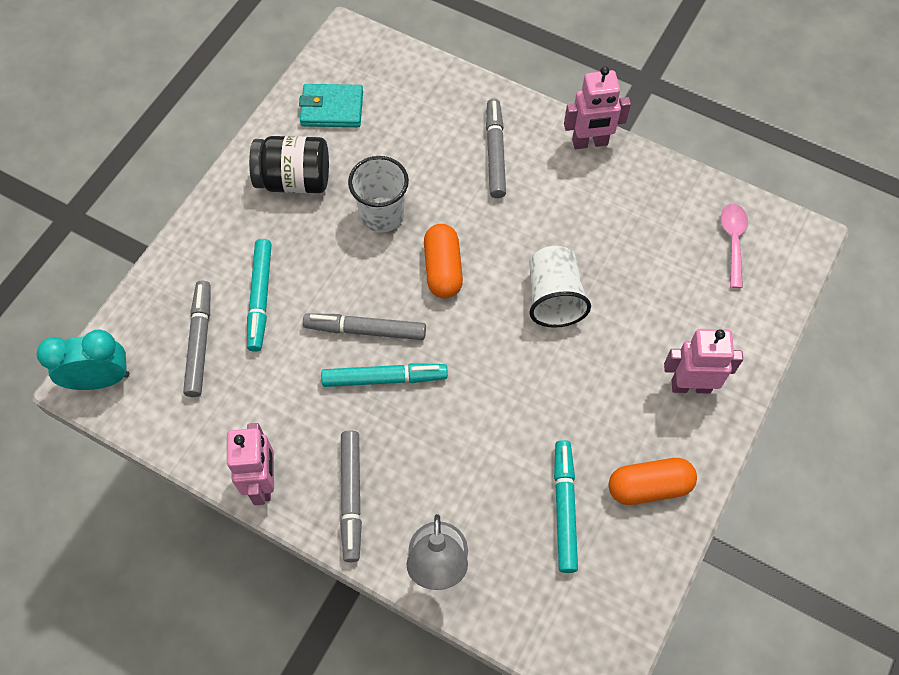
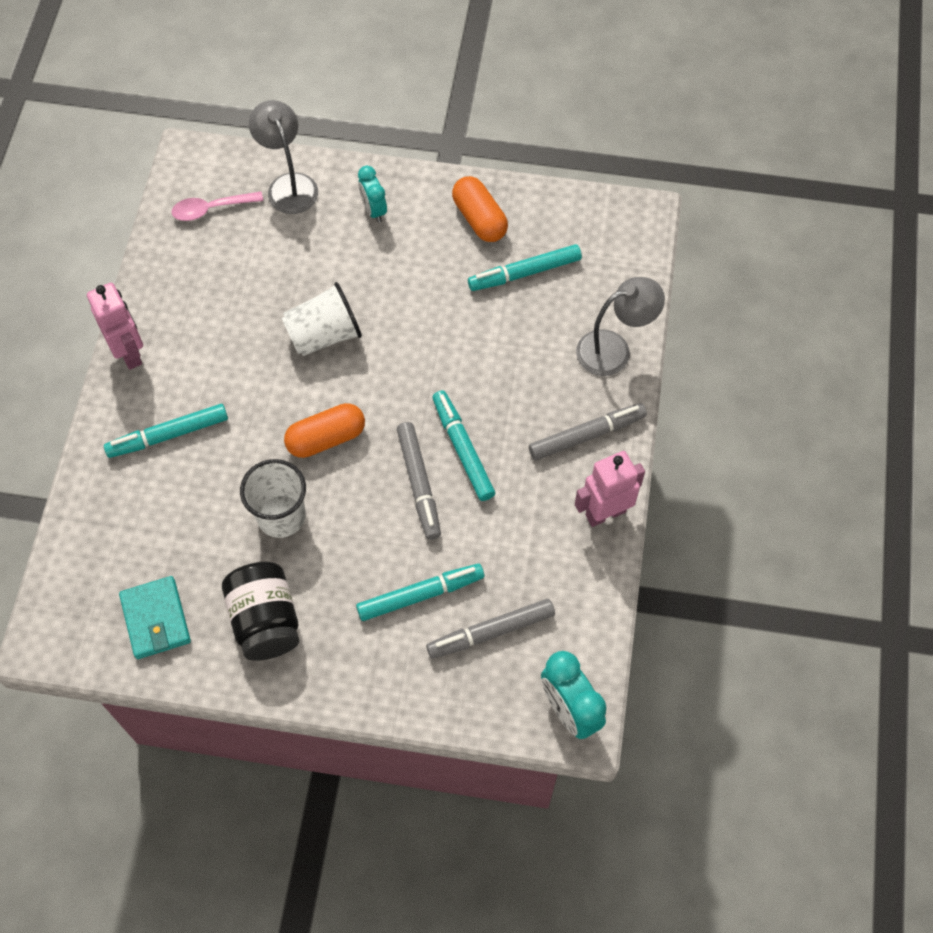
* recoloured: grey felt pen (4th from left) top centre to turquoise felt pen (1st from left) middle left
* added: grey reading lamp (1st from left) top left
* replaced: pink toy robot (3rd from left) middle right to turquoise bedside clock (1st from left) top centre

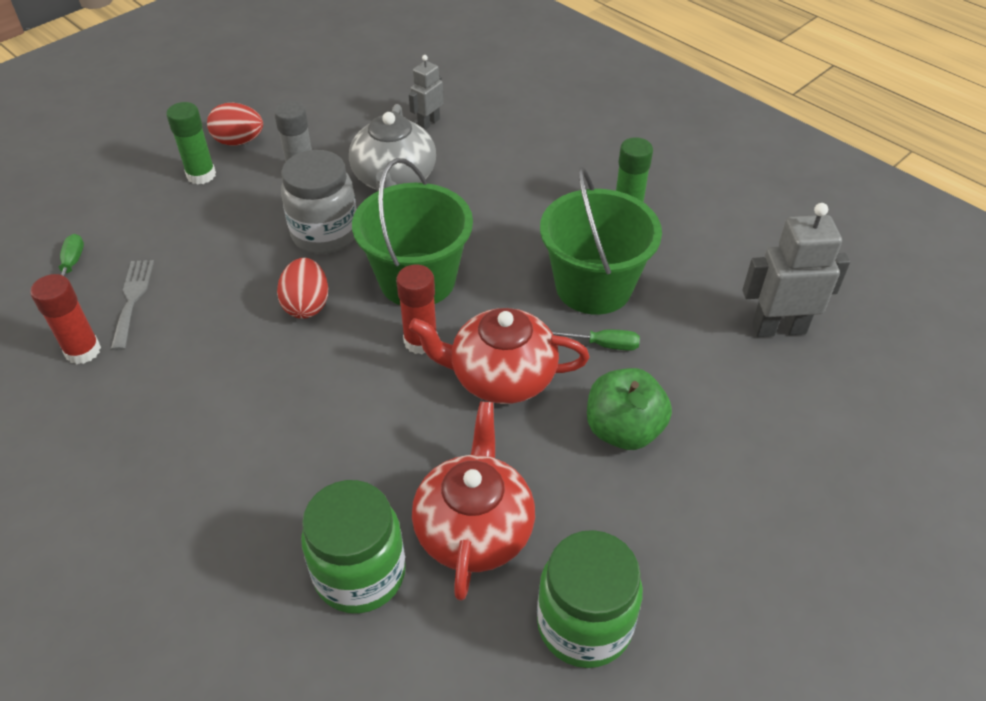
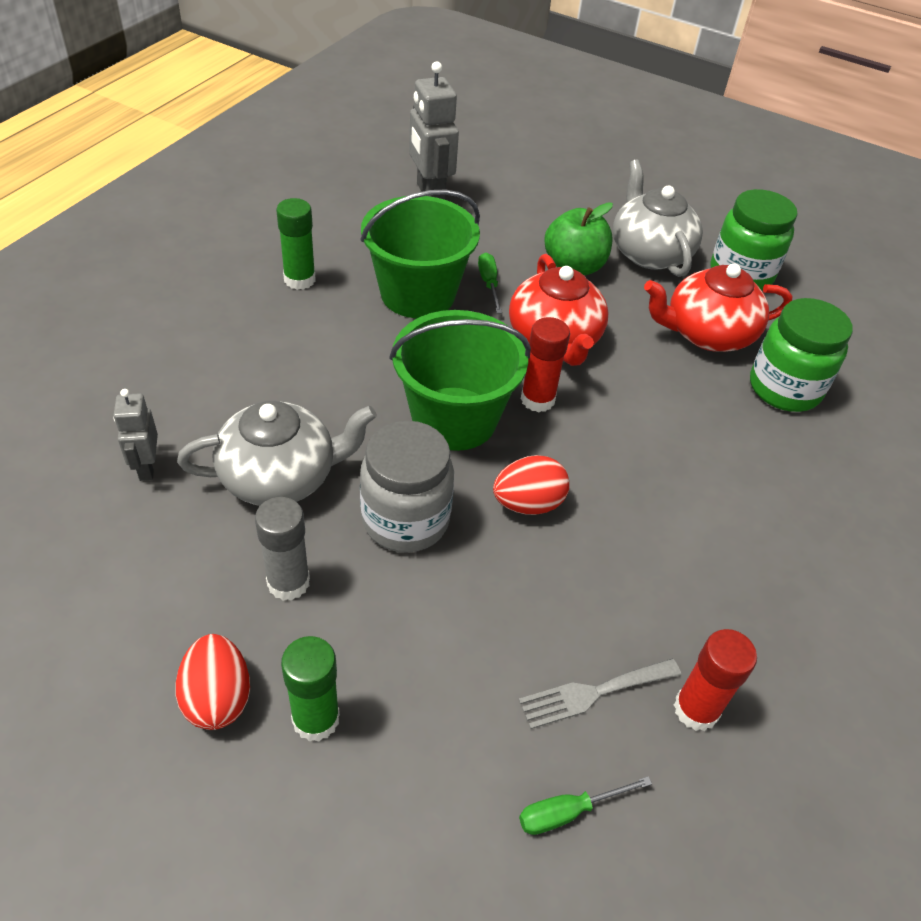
* turned: grey toy robot (1st from left) top centre = middle left 60 degrees clockwise
* added: grey china teapot (2nd from left) top right

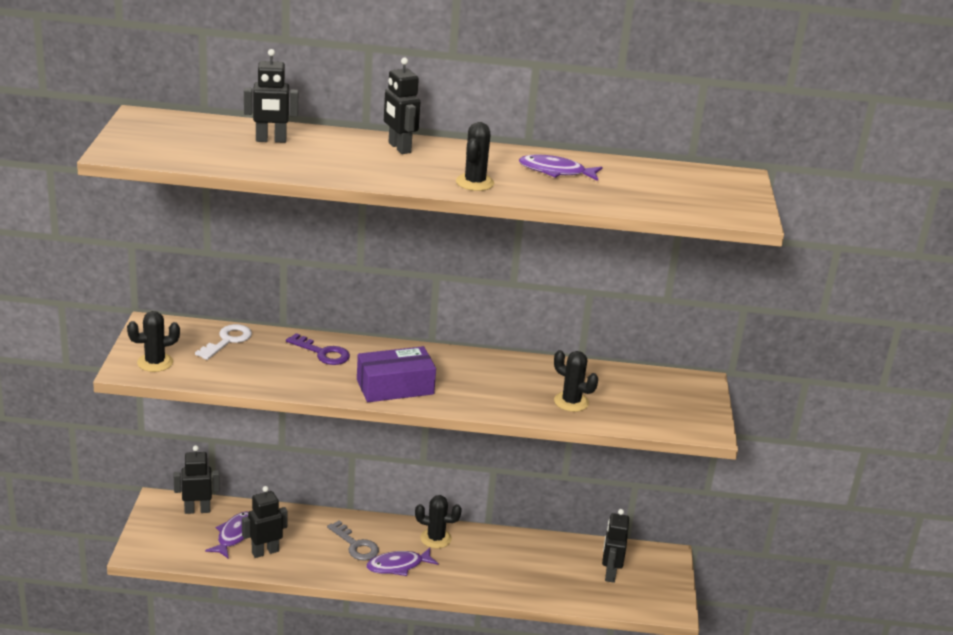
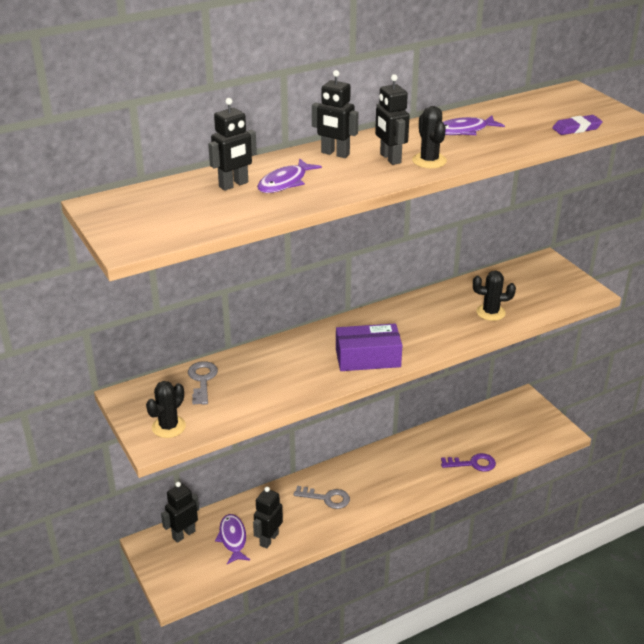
* recoloured: pure white door key middle left to grey door key (1st from left) middle left
* moved: royal purple fish figure (2nd from left) bottom centre to top centre
* turned: royal purple parcel centre = centre 45 degrees clockwise
* moved: jet-black toy robot (5th from left) bottom centre to top centre
* moved: royal purple door key centre to bottom right
* added: royal purple gum eraser top right
* removed: jet-black cactus (2nd from left) bottom centre

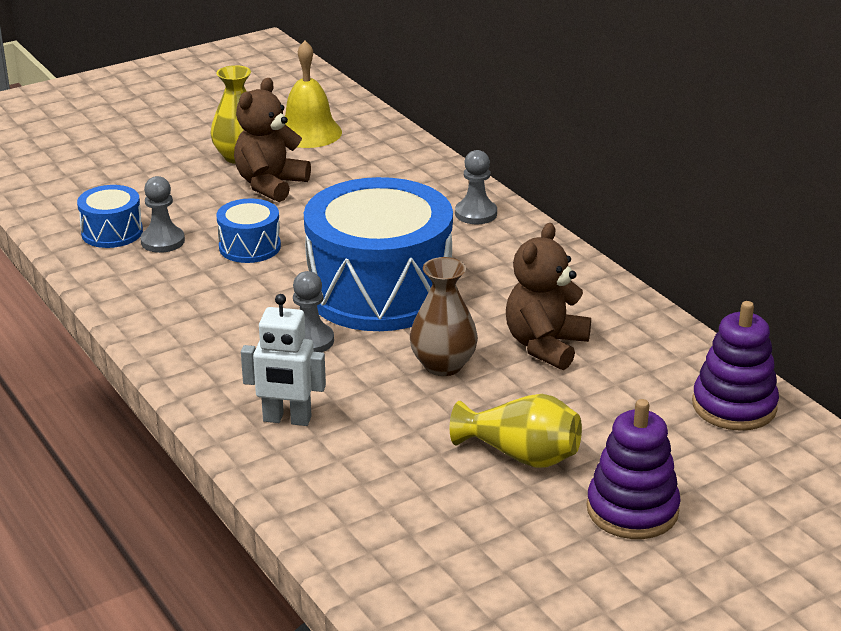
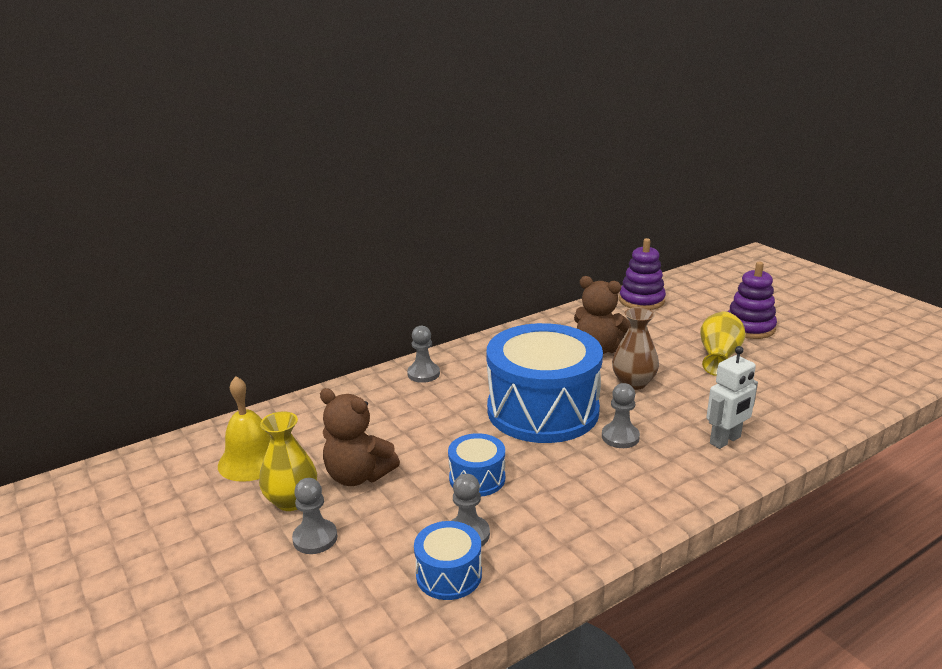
* added: grey game pawn (1st from left) bottom centre
* turned: pure white toy robot centre = middle right 45 degrees clockwise

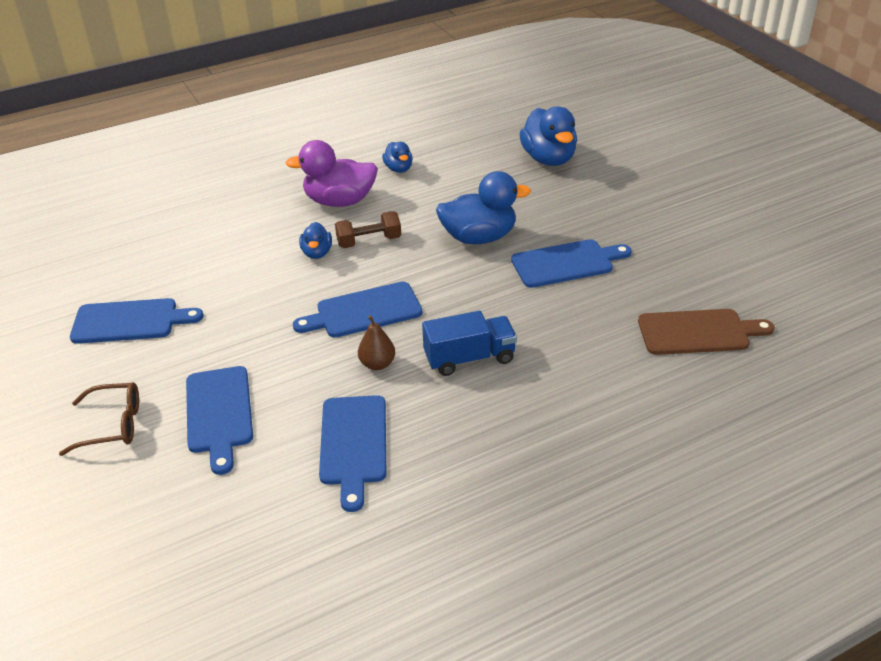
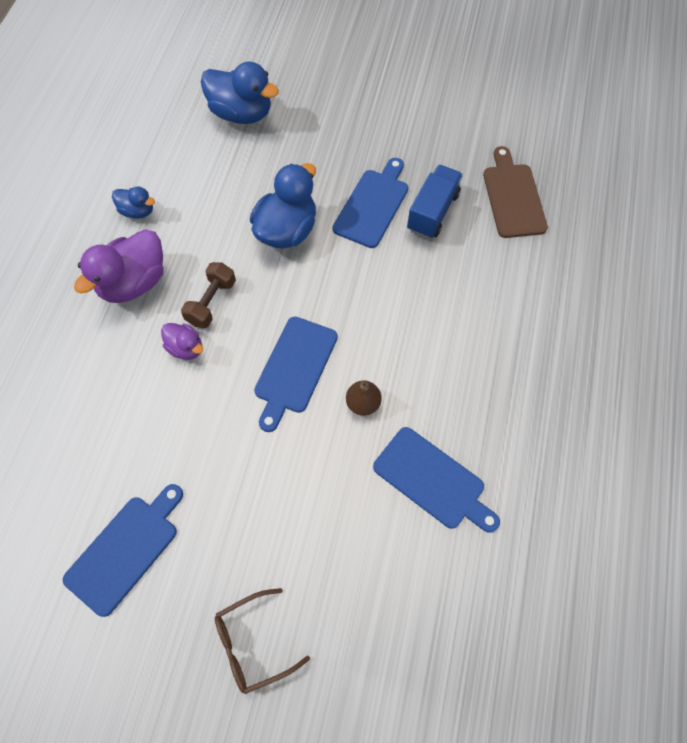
* recoloured: blue duck (1st from left) centre to royal purple duck (2nd from left) middle left
* turned: dark brown spectacles middle left = bottom centre 150 degrees counterclockwise
* moved: blue toy truck centre to top centre
* turned: dark brown cutting board middle right = top right 45 degrees counterclockwise
* removed: blue cutting board (2nd from left) middle left

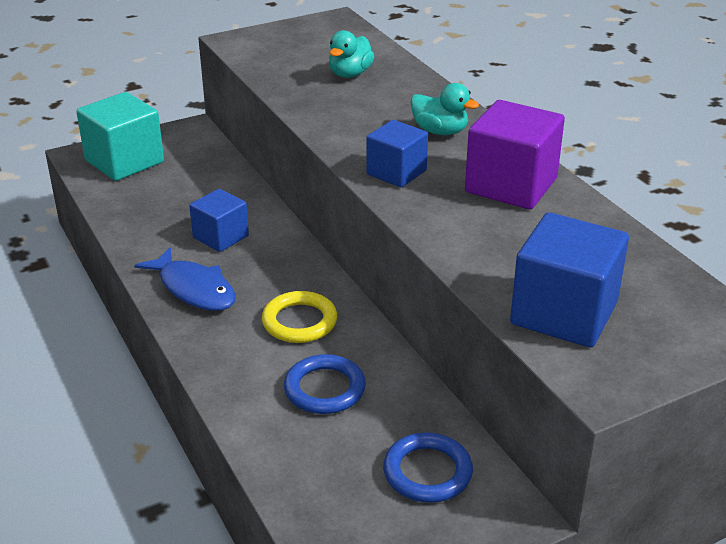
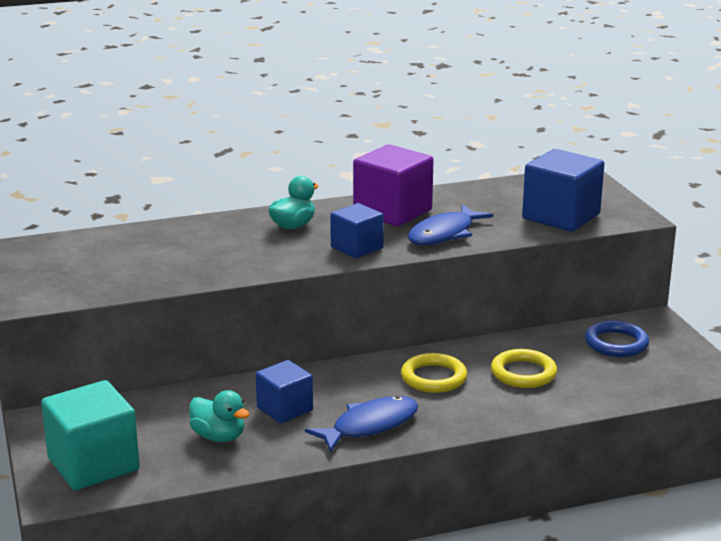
* moved: turquoise duck (1st from left) top centre to bottom left
* added: blue fish figure (2nd from left) centre
* recoloured: blue torus (1st from left) bottom centre to bright yellow torus (2nd from left) bottom right

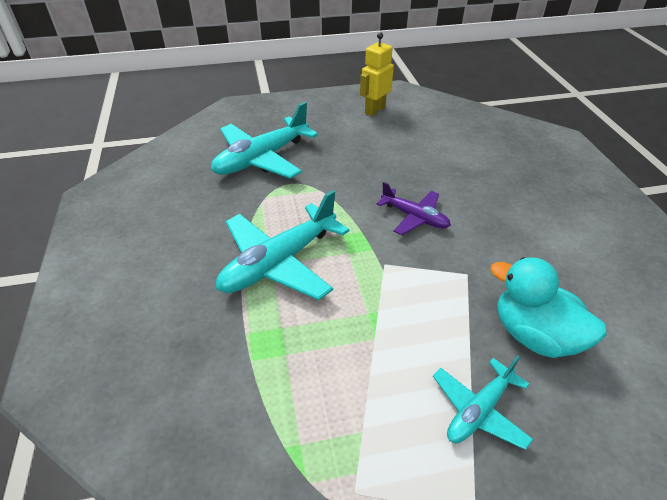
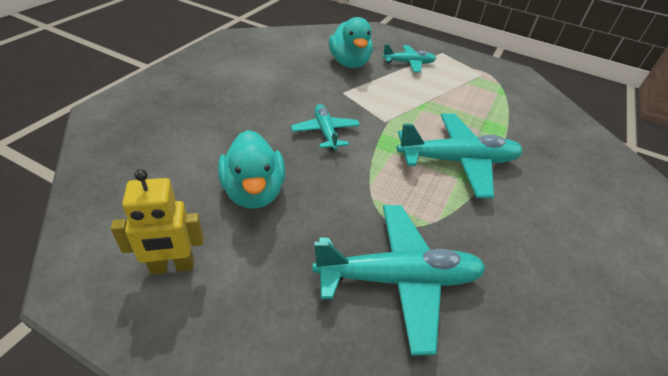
* added: turquoise duck (1st from left) centre
* recoloured: royal purple aeroplane centre to turquoise aeroplane (1st from left) centre

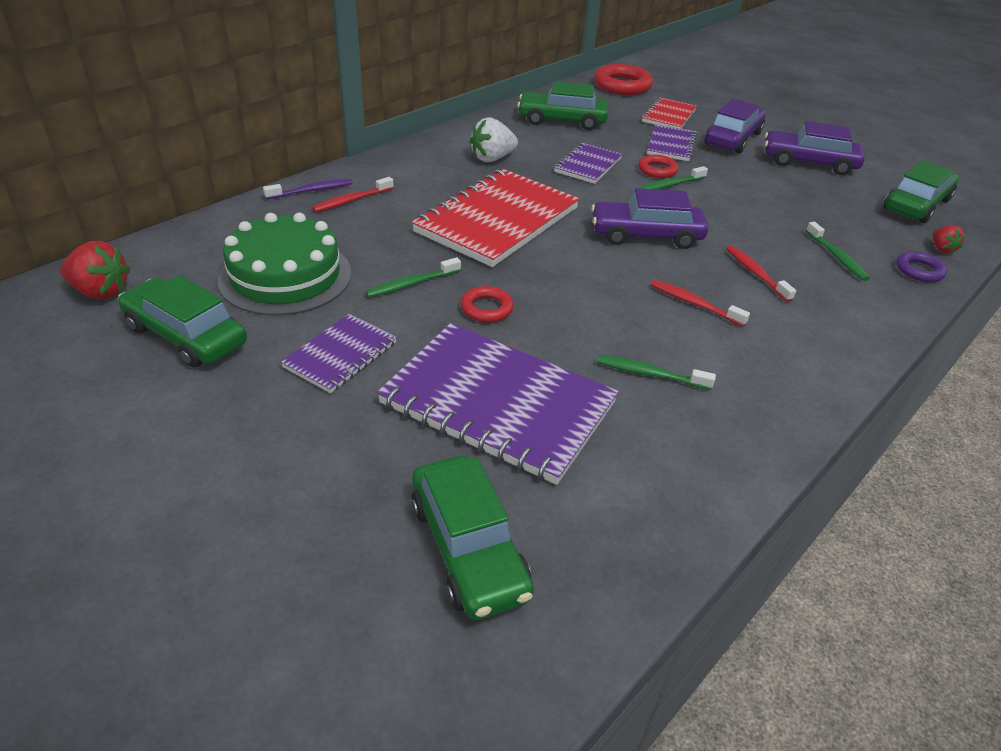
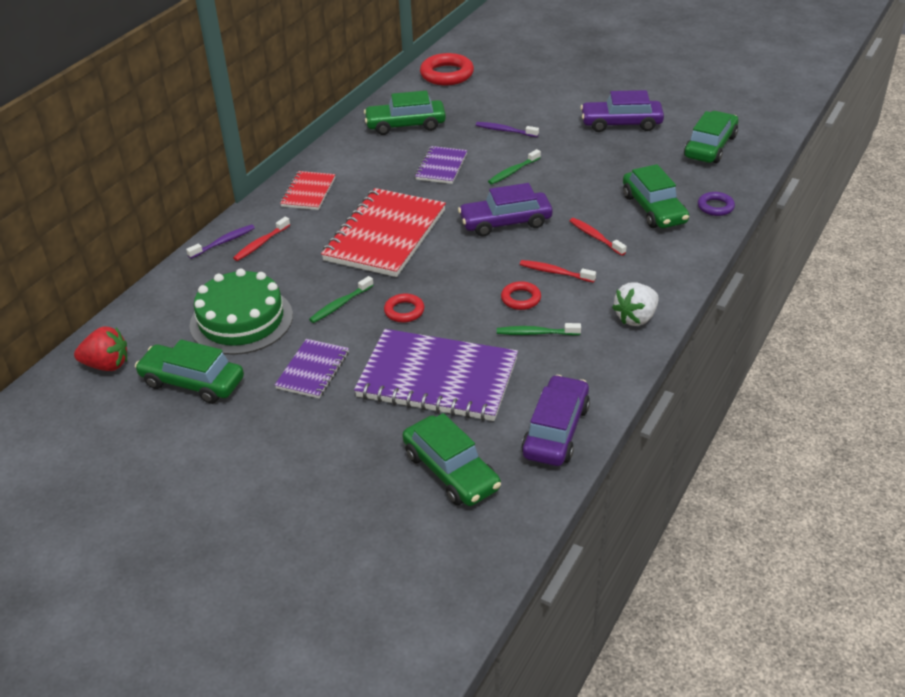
* moved: red notebook (2nd from left in the first image) top right to red notebook (1st from left) top centre
* replaced: royal purple notebook (4th from left) top right to royal purple tooth brush (2nd from left) top centre
* moved: red torus (3rd from left) top centre to centre
* moved: royal purple car (2nd from left) top right to centre
* moved: pure white berry top centre to middle right
* replaced: leaf-green tooth brush (4th from left) middle right to leaf-green car (4th from left) top right
* removed: red berry (2nd from left) top right

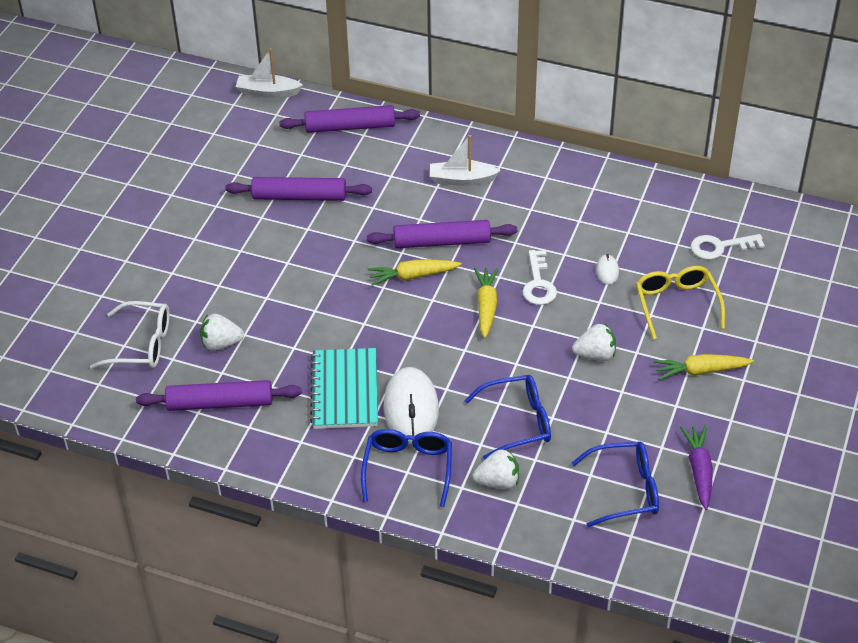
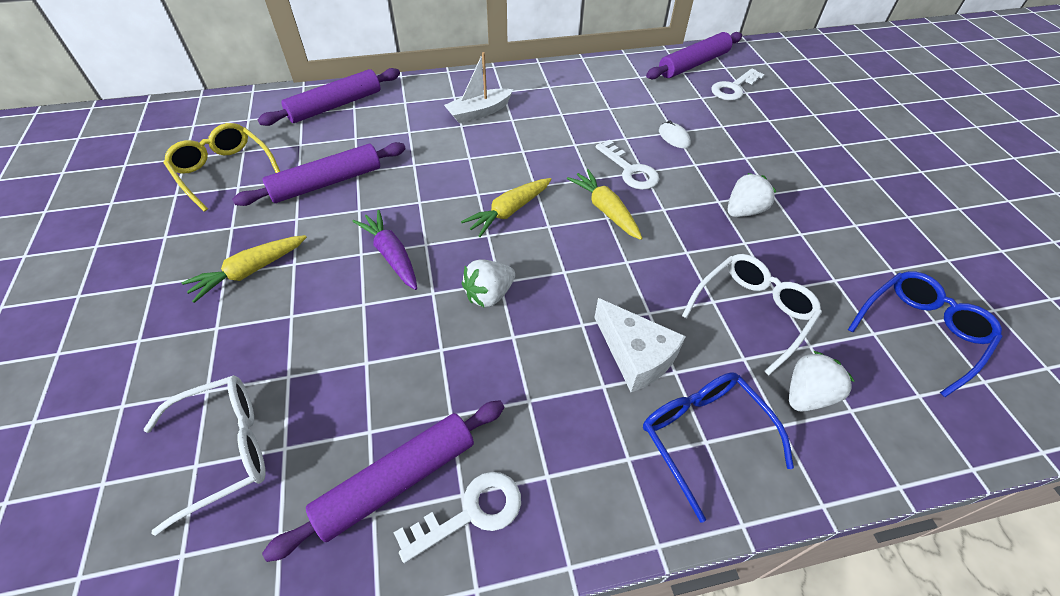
* moved: bright yellow spectacles middle right to top left
* moved: bright yellow carrot (3rd from left in the first image) middle right to bright yellow carrot (1st from left) middle left
* moved: royal purple carrot bottom right to centre
* added: pure white door key (1st from left) bottom centre
* moved: pure white berry (1st from left) middle left to centre
* replaced: pure white computer mouse (1st from left) centre to pure white cheese centre
* moved: royal purple dough roller (4th from left) centre to top centre
* recoloured: blue spectacles (2nd from left) centre to pure white spectacles (2nd from left) middle right
* removed: pure white toy boat (1st from left) top left
* removed: turquoise notebook centre

